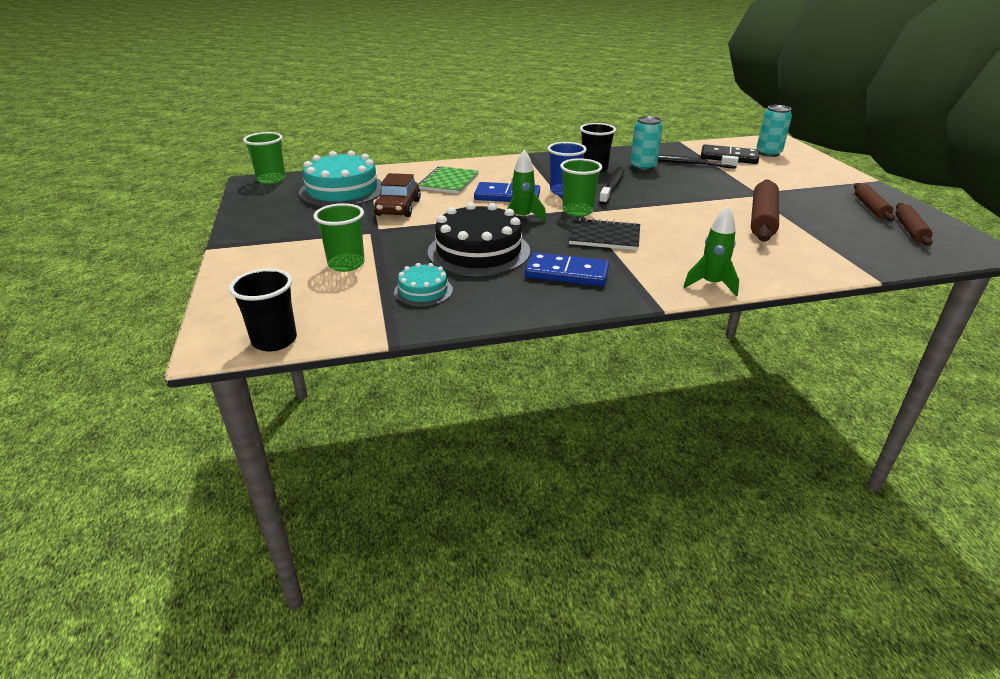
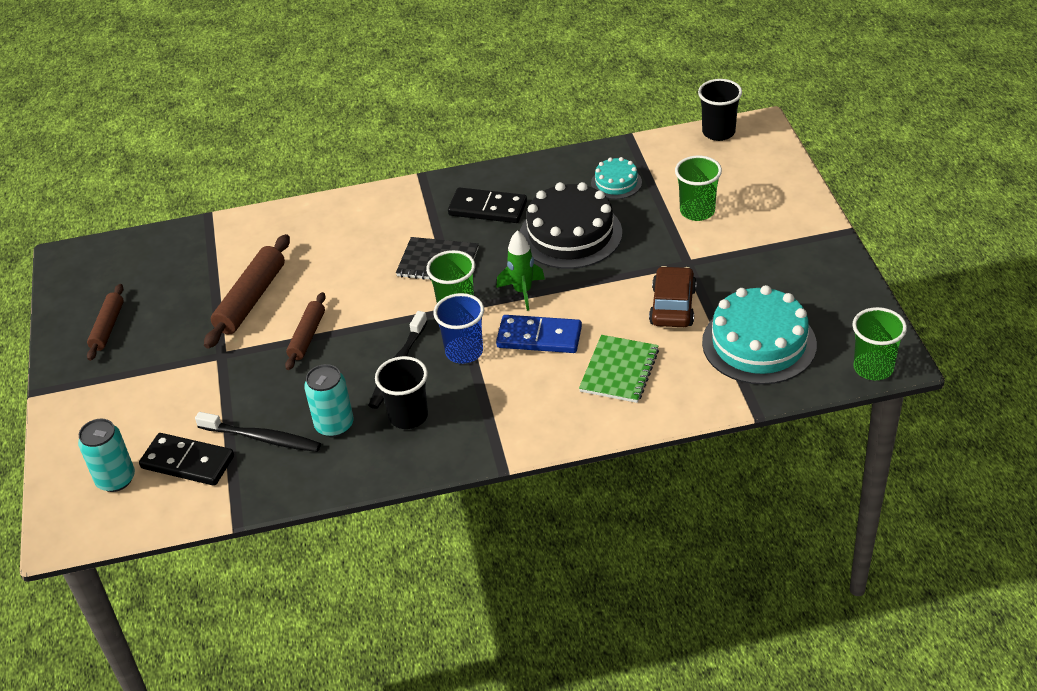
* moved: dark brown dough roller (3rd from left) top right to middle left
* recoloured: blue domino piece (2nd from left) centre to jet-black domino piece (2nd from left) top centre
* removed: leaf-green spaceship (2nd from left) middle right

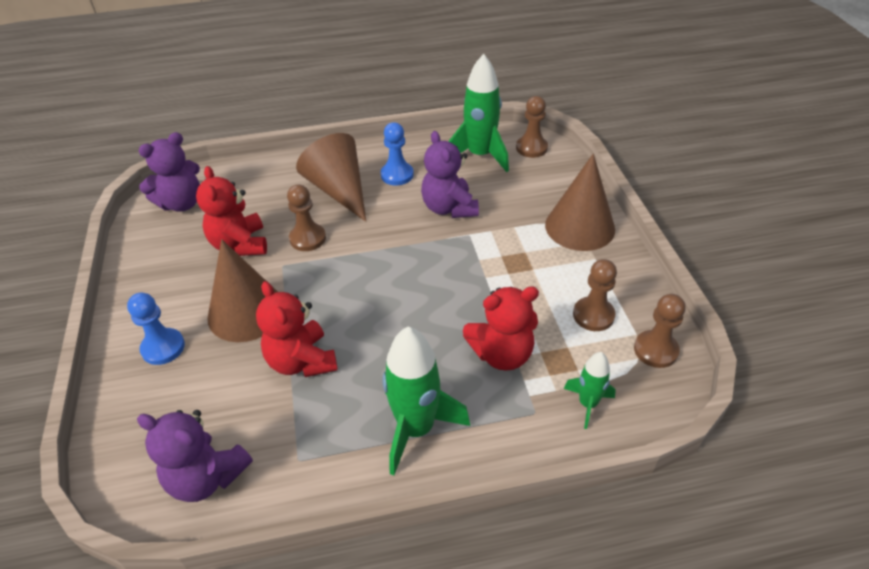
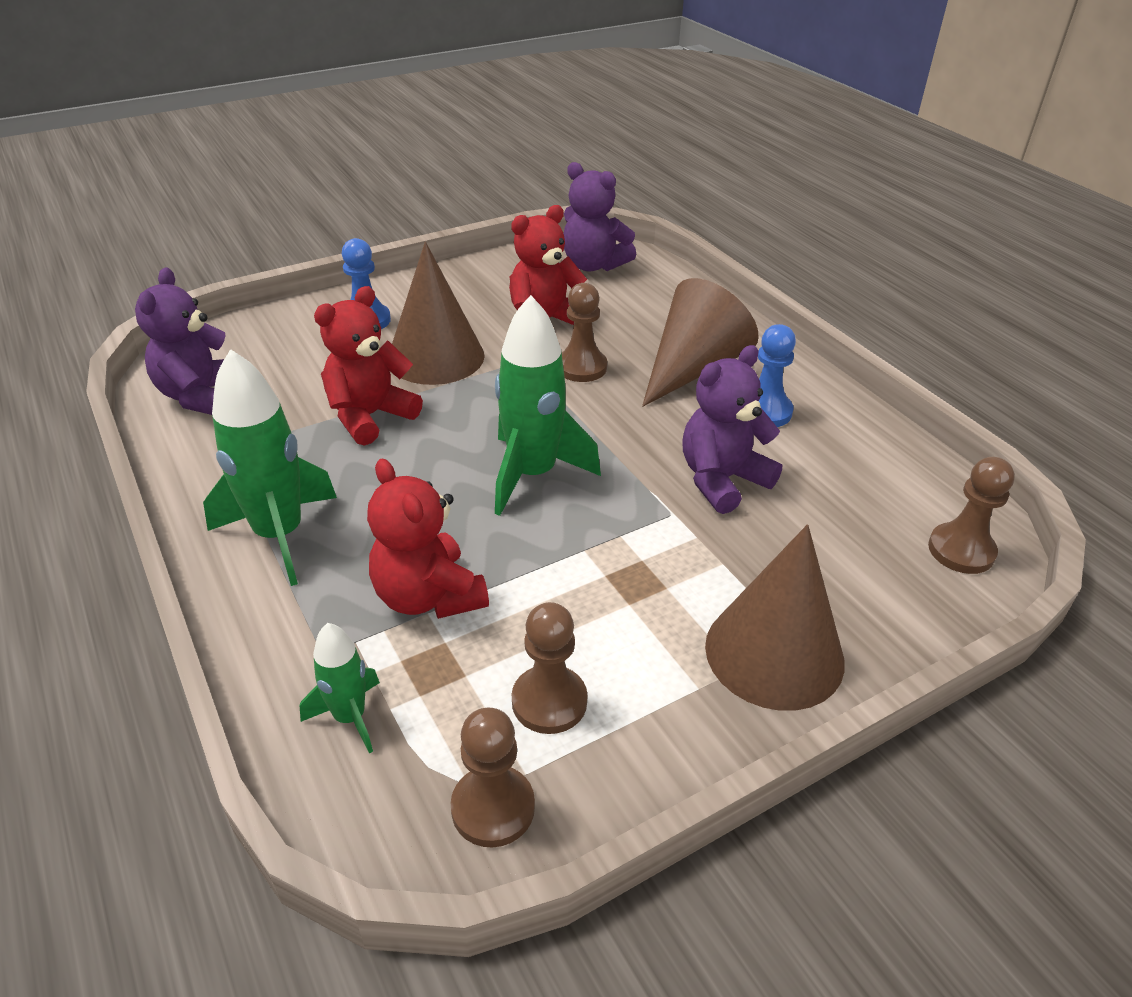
* moved: leaf-green spaceship (2nd from left in the first image) top centre to leaf-green spaceship (3rd from left) centre

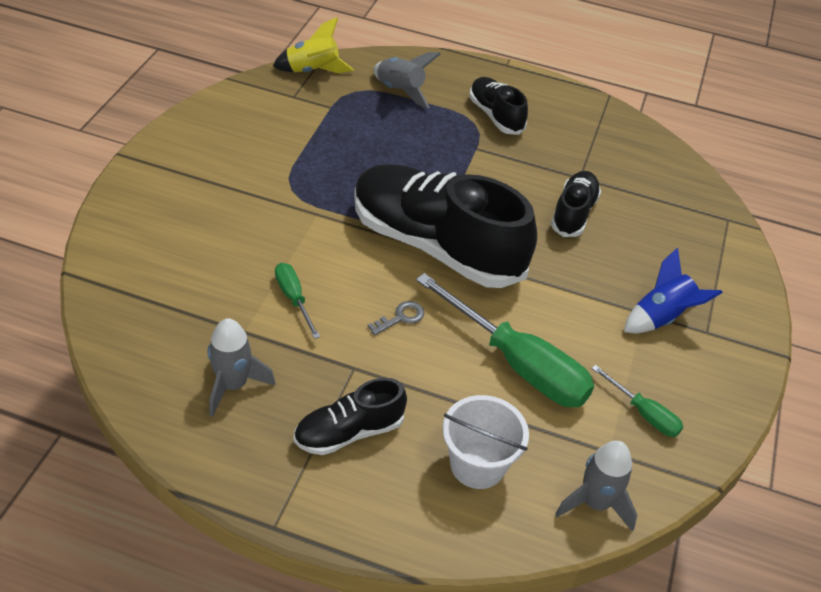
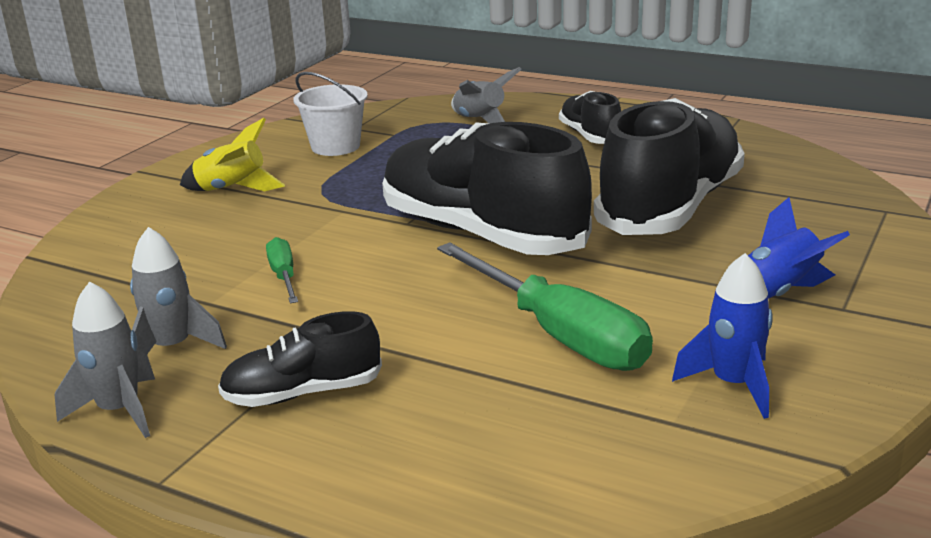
* moved: grey spaceship (3rd from left in the first image) bottom right to grey spaceship (1st from left) bottom left
* moved: bright yellow spaceship top centre to top left
* moved: pure white bucket bottom centre to top centre
* resized: jet-black lace-up shoe (4th from left) middle right = top right x2.05
* replaced: leaf-green hand screwdriver (3rd from left) bottom right to blue spaceship (1st from left) middle right
* removed: grey door key centre

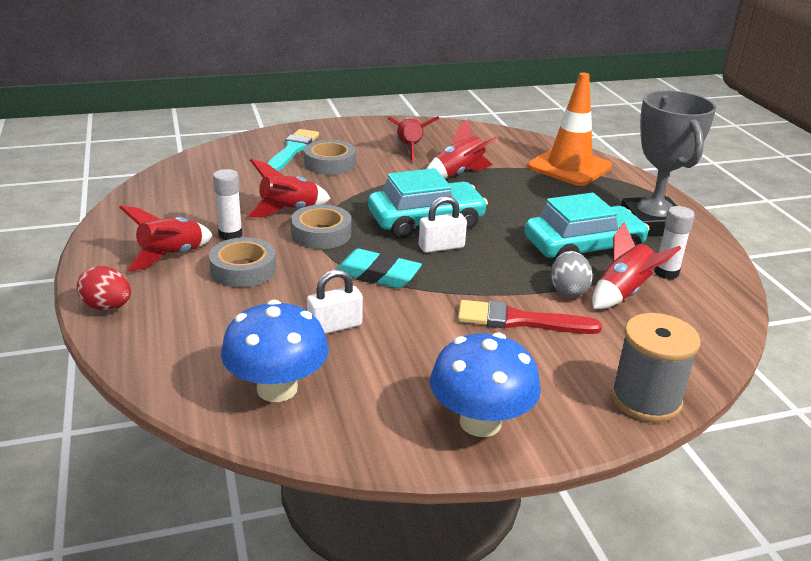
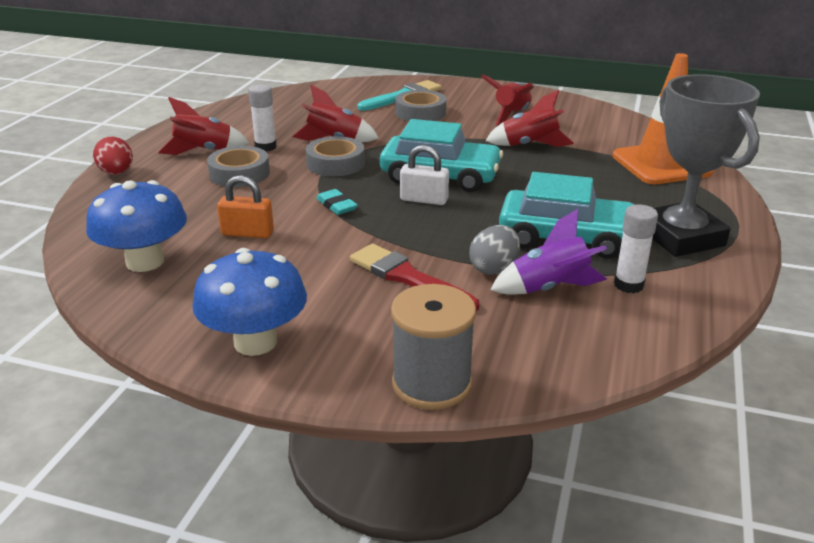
* recoloured: pure white lock (1st from left) centre to orange-coloured lock middle left
* resized: turquoise gum eraser centre = centre x0.61
* recoloured: red spaceship (5th from left) middle right to royal purple spaceship middle right
* turned: grey award cup top right = top right 45 degrees counterclockwise

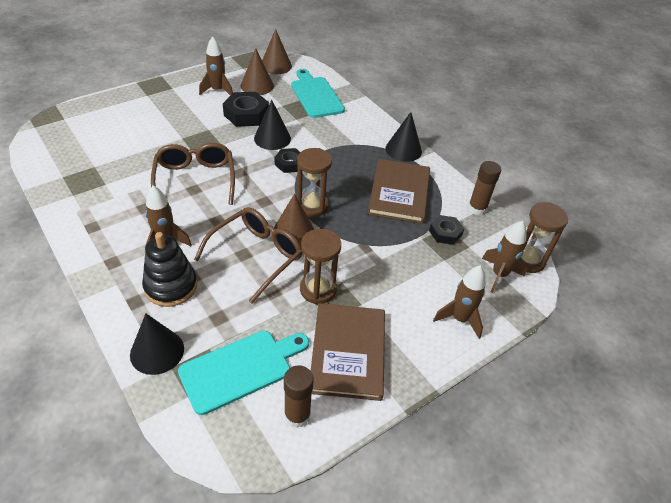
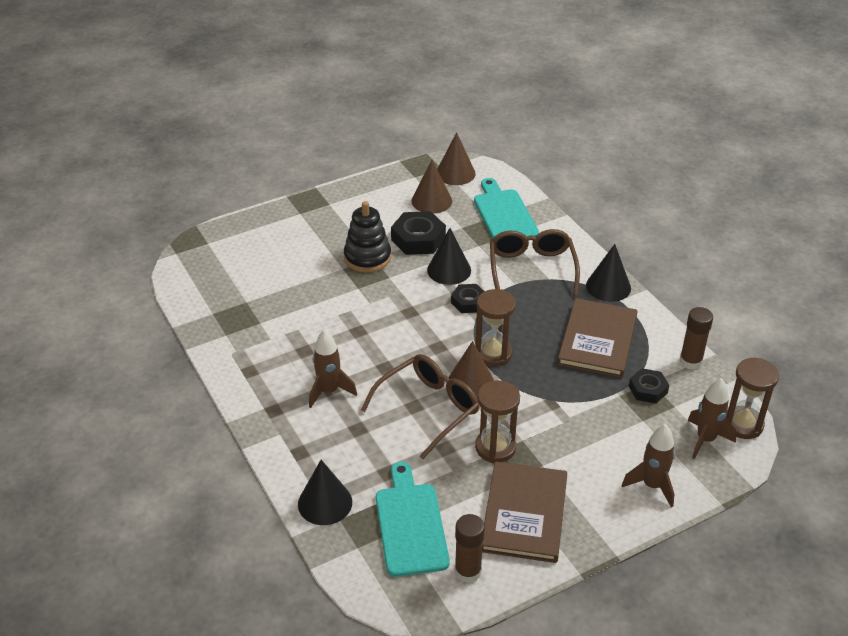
* moved: jet-black stacking toy middle left to centre
* turned: turquoise cutting board (1st from left) bottom centre = bottom centre 75 degrees counterclockwise
* moved: dark brown spectacles (1st from left in the first image) middle left to dark brown spectacles (2nd from left) centre
* removed: dark brown spaceship (2nd from left) top left

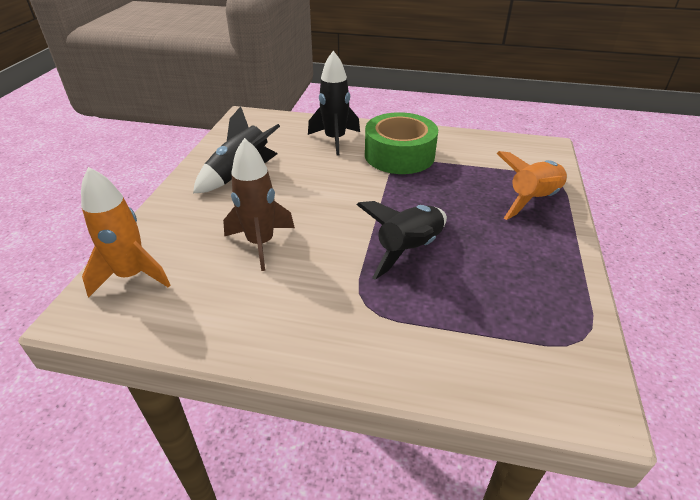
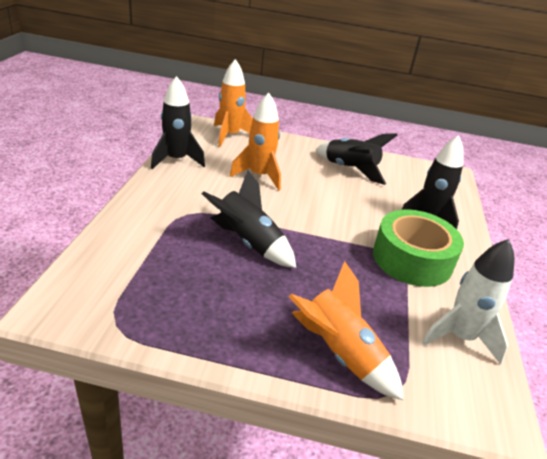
* added: jet-black spaceship (1st from left) top left
* recoloured: dark brown spaceship centre to orange-coloured spaceship (2nd from left) top centre
* added: pure white spaceship middle right

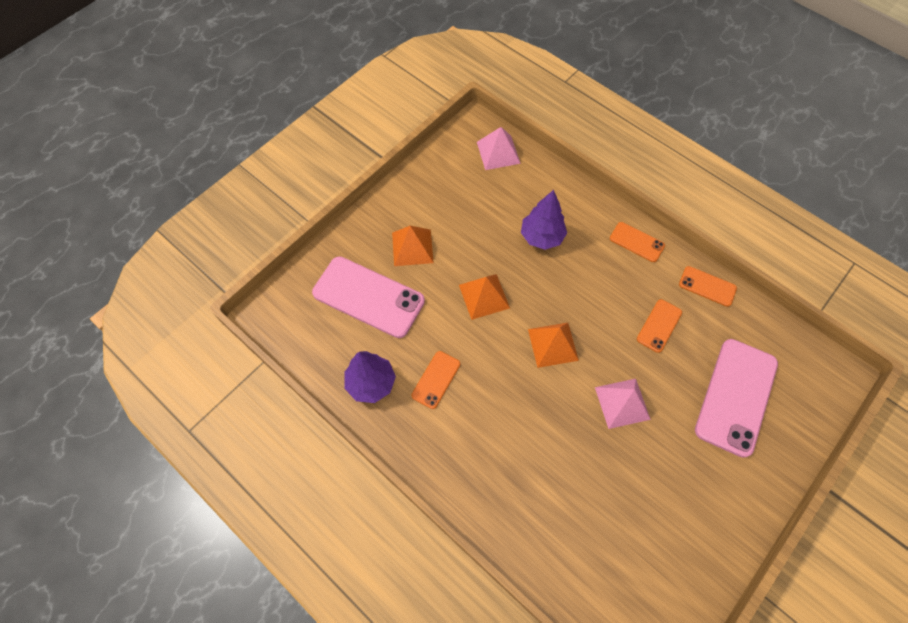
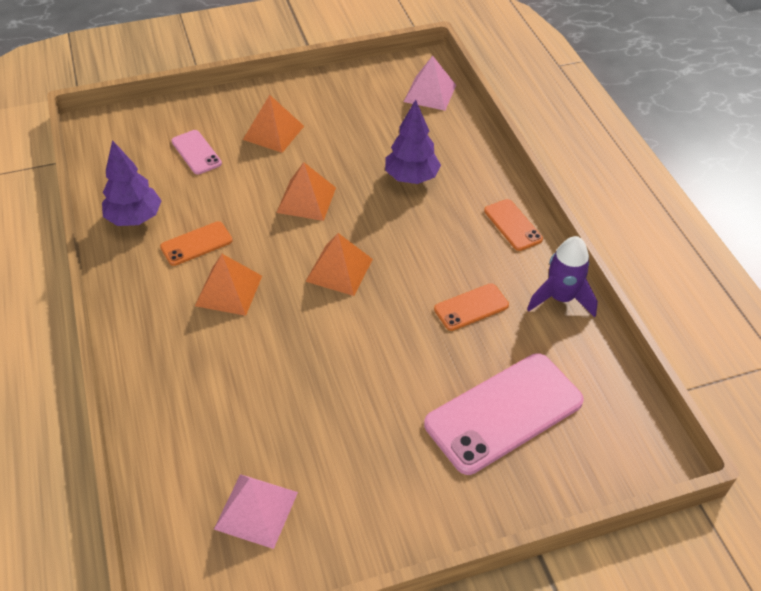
* resized: pink phone (1st from left) centre = top left x0.50
* added: orange-coloured pyramid shape (1st from left) middle left
* moved: pink pyramid shape (2nd from left in the first image) middle right to pink pyramid shape (1st from left) bottom centre
* replaced: orange-coloured phone (4th from left) middle right to royal purple spaceship middle right

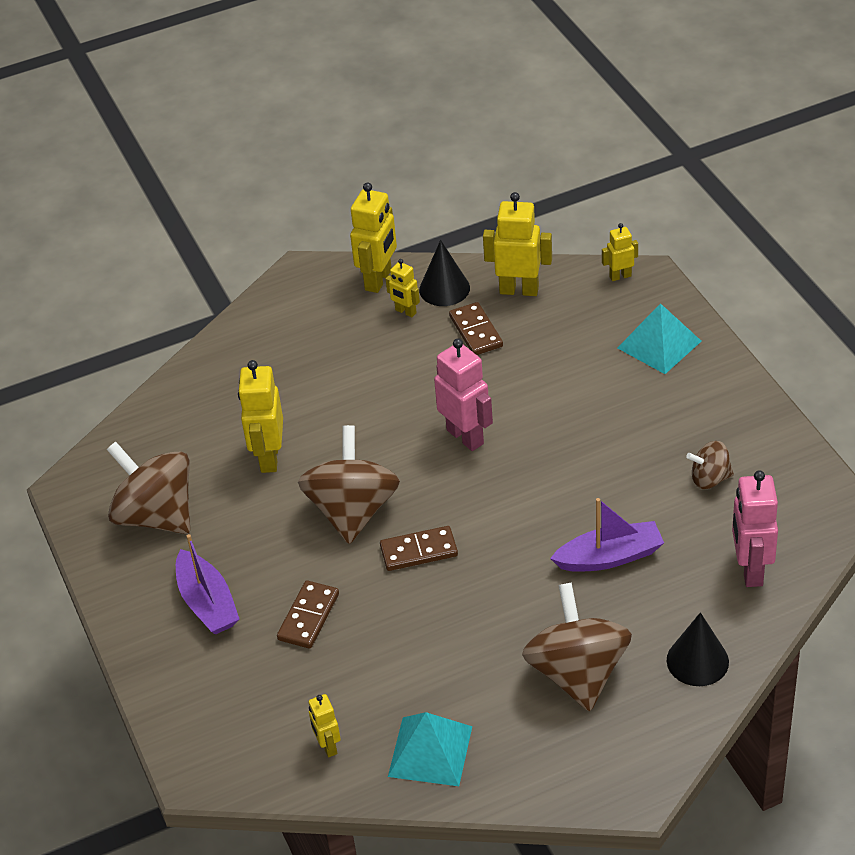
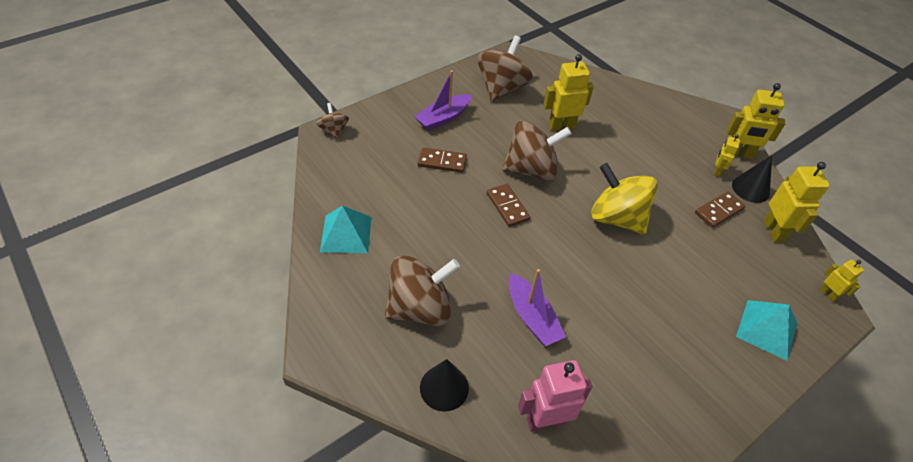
* moved: dark brown spinning top (4th from left in the first image) middle right to dark brown spinning top (1st from left) top centre
* replaced: pink toy robot (1st from left) centre to bright yellow spinning top middle right
* removed: bright yellow toy robot (2nd from left) bottom centre

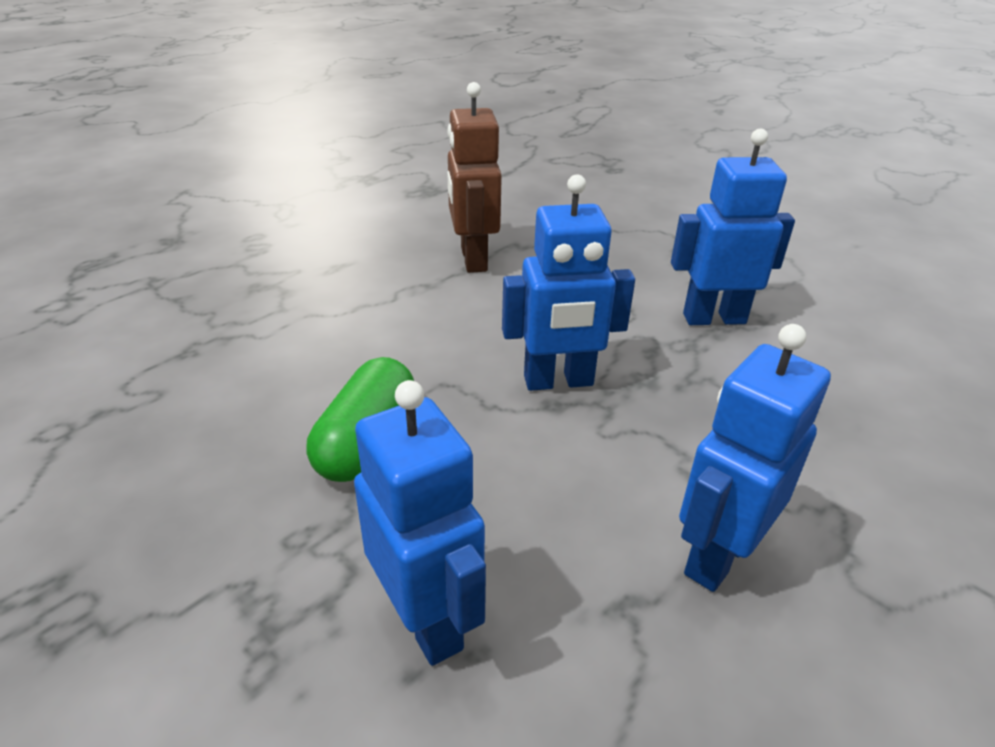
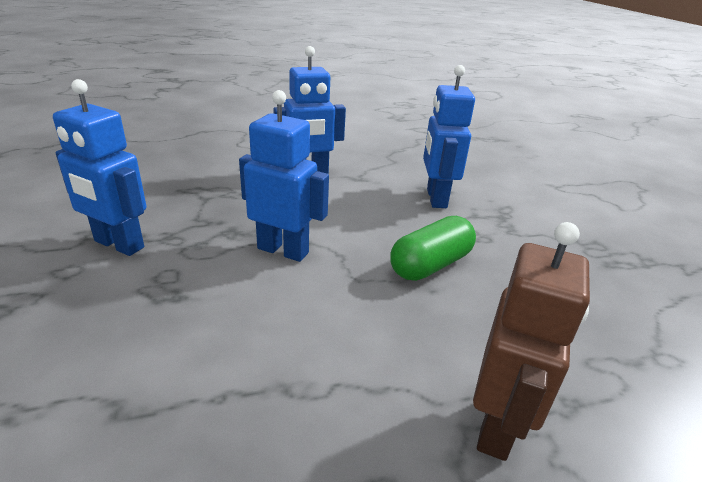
* moved: dark brown toy robot top centre to bottom right

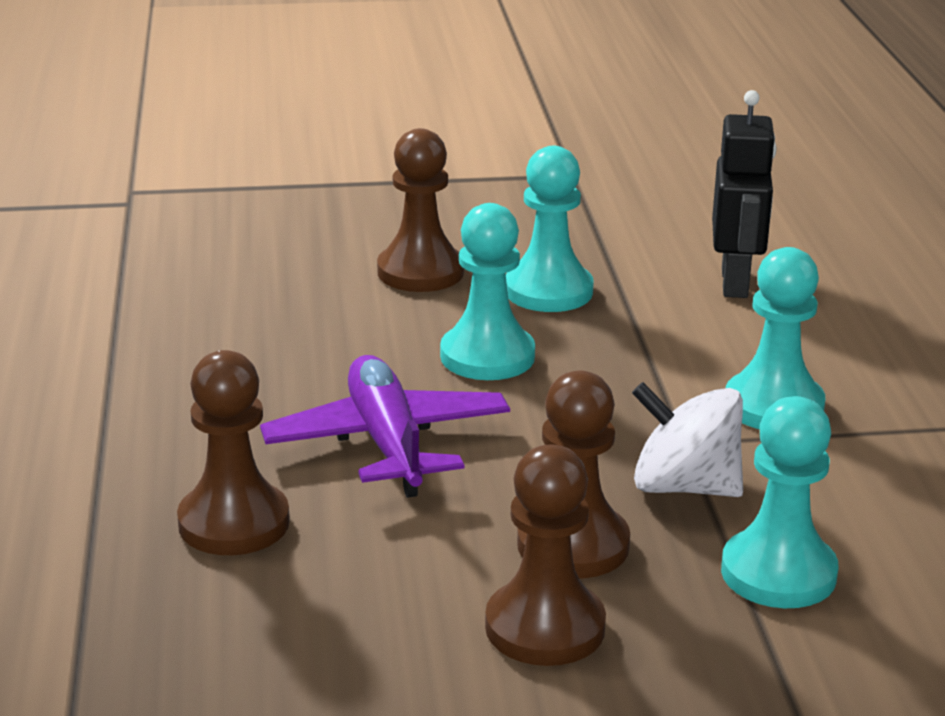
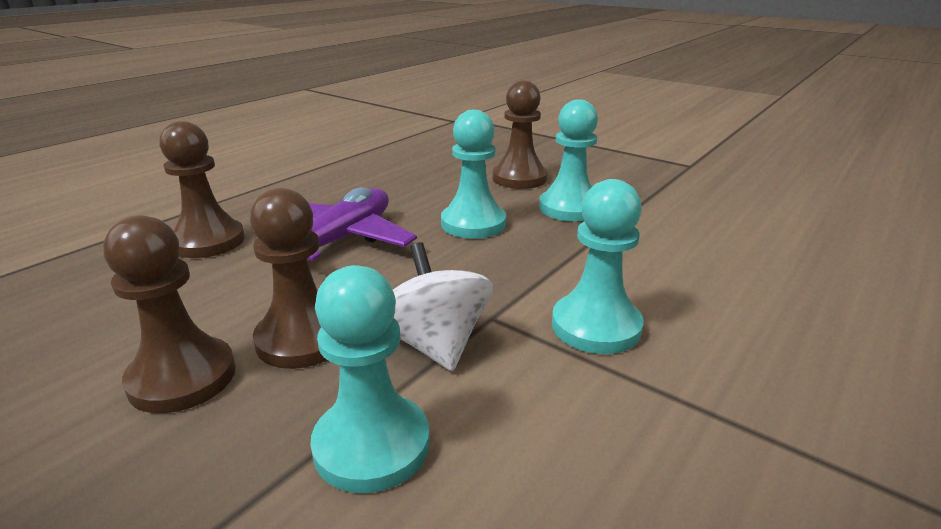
* removed: jet-black toy robot top right

